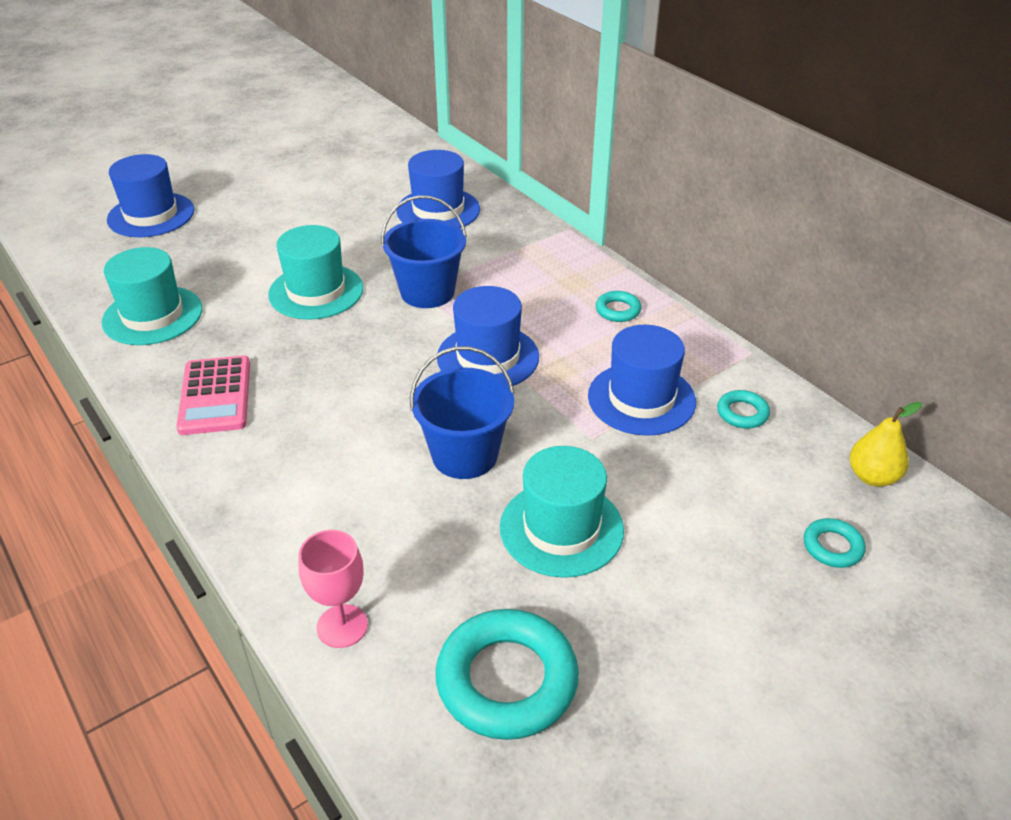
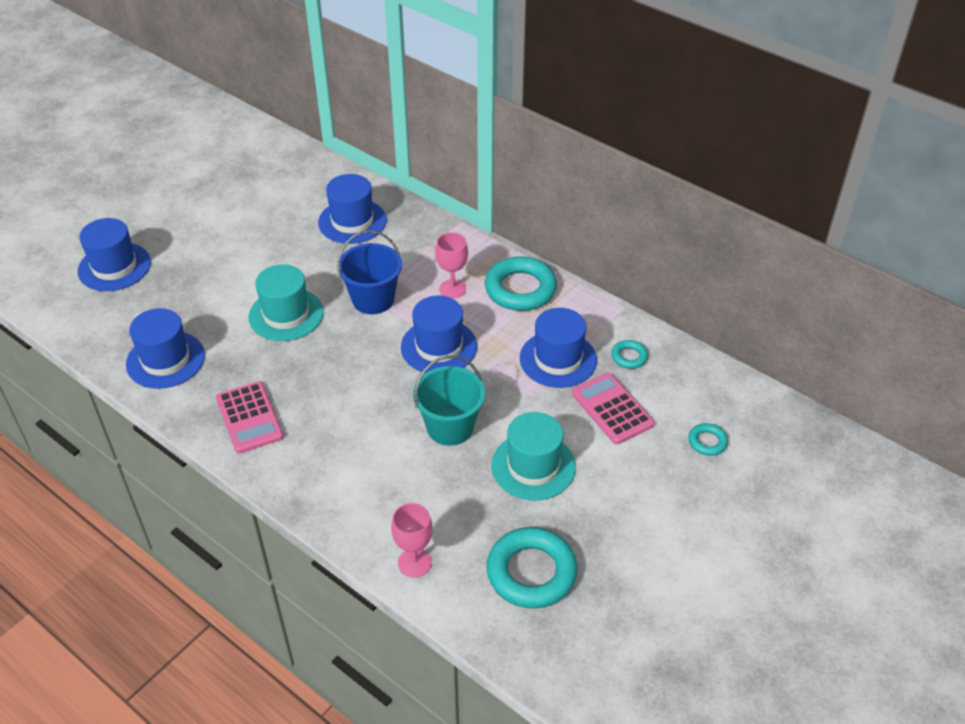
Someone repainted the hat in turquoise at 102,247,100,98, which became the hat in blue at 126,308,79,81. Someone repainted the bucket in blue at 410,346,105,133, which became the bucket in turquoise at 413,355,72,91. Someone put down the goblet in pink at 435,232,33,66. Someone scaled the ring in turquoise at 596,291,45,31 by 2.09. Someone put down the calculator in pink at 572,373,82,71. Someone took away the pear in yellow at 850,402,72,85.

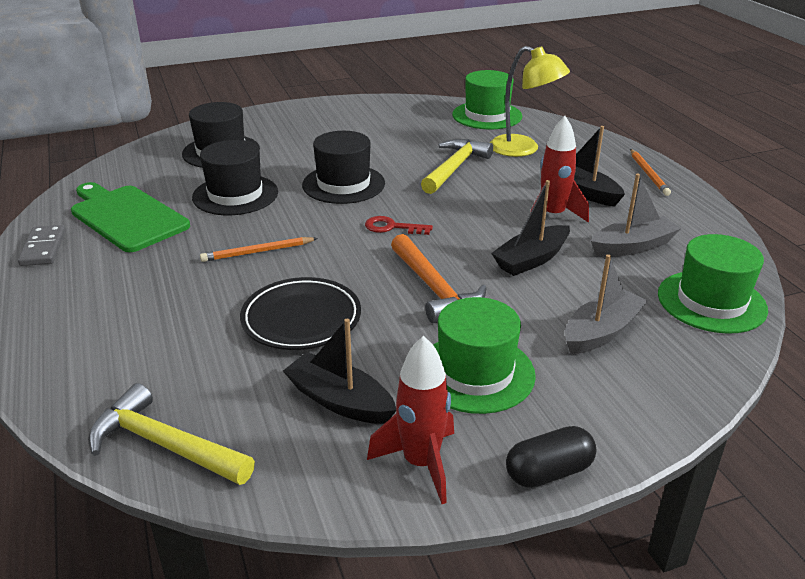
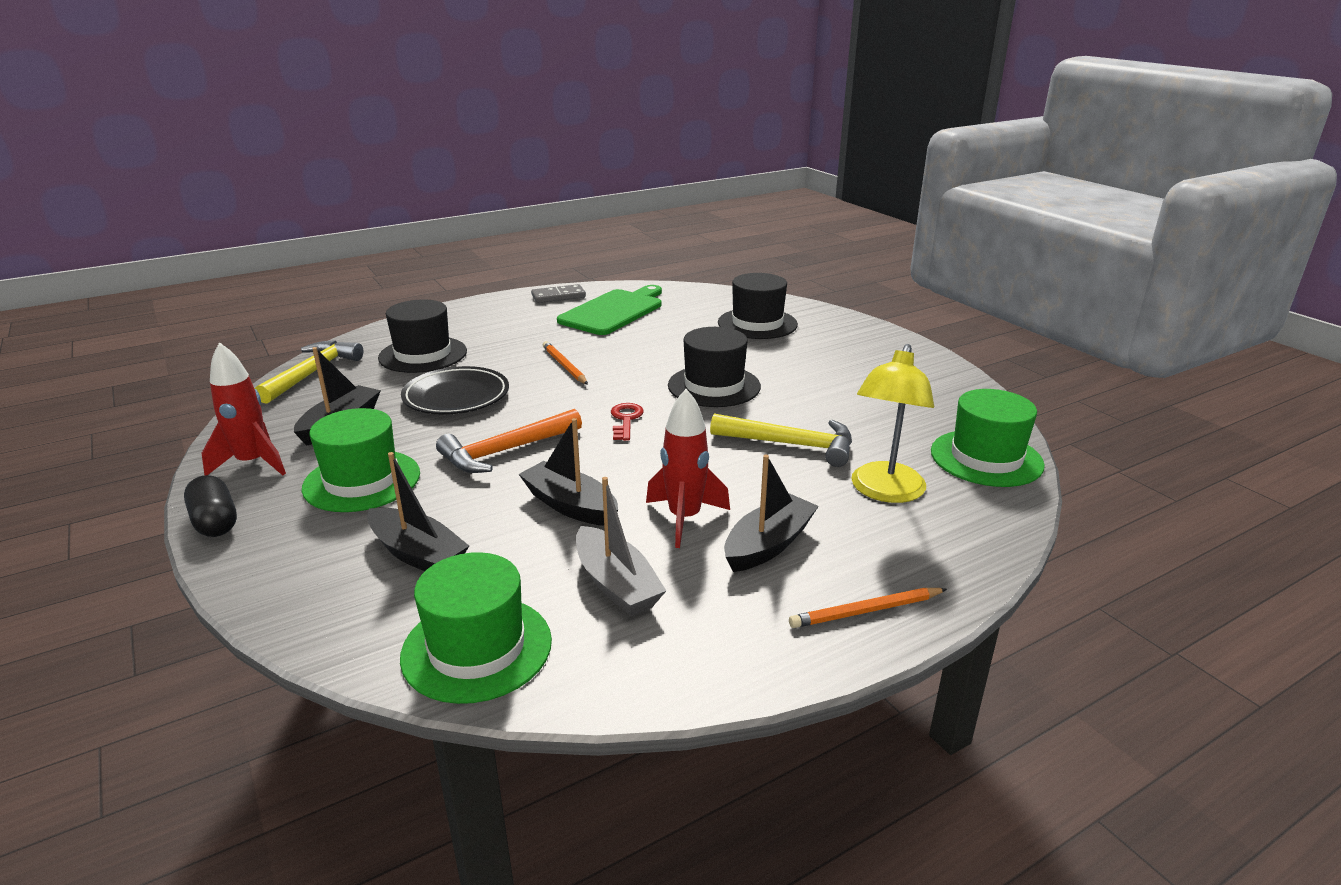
Someone repainted the boat in grey at 565,254,83,100, which became the boat in black at 367,452,102,119. Someone carried the hat in black from 192,140,86,75 to 378,299,89,74.

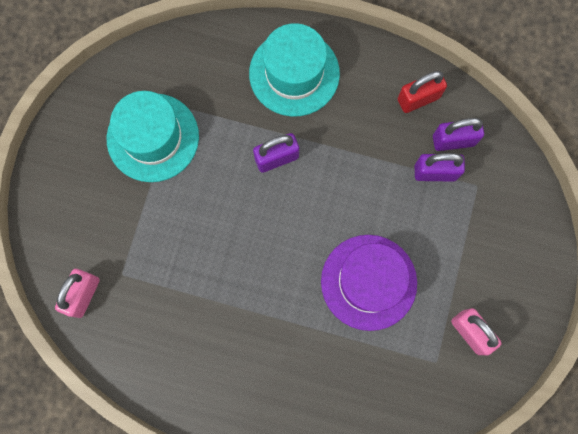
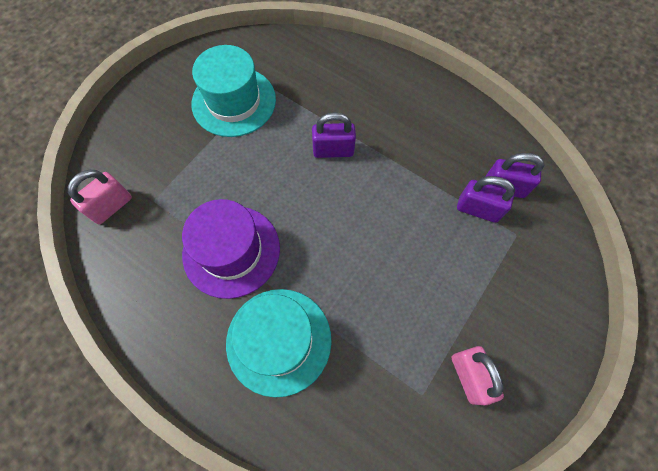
Someone carried the hat in purple from 321,235,96,96 to 182,199,98,100. Someone carried the hat in turquoise from 249,23,91,94 to 226,289,106,108. Someone took away the padlock in red at 397,71,50,42.

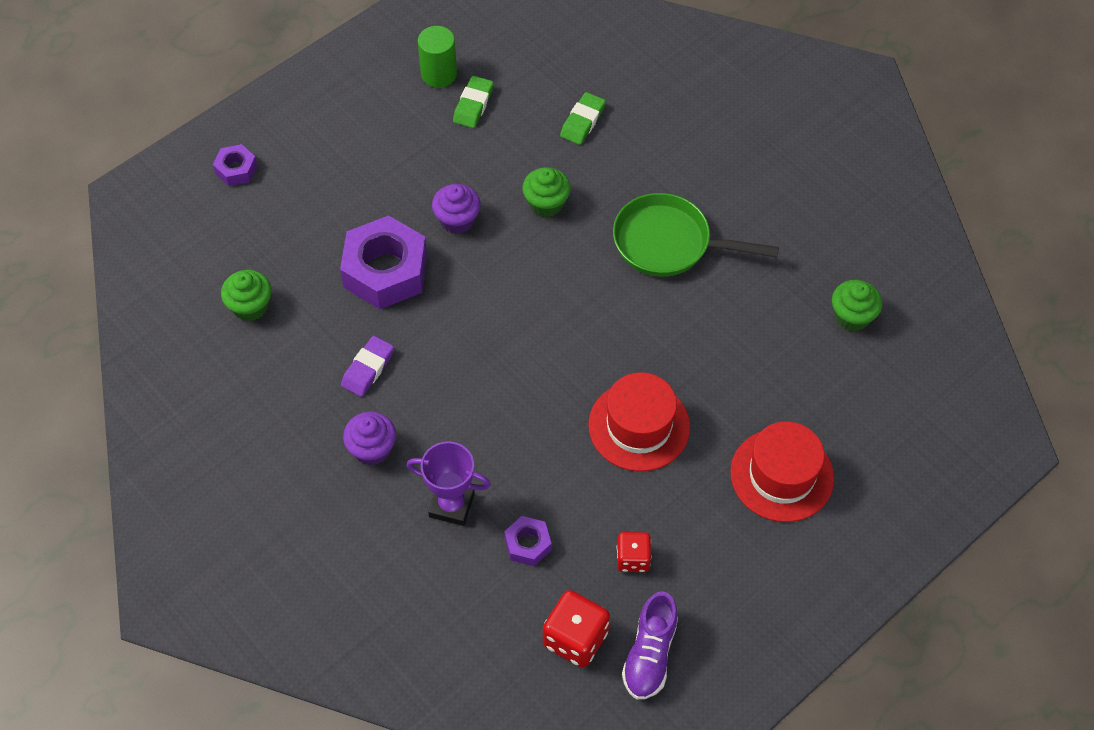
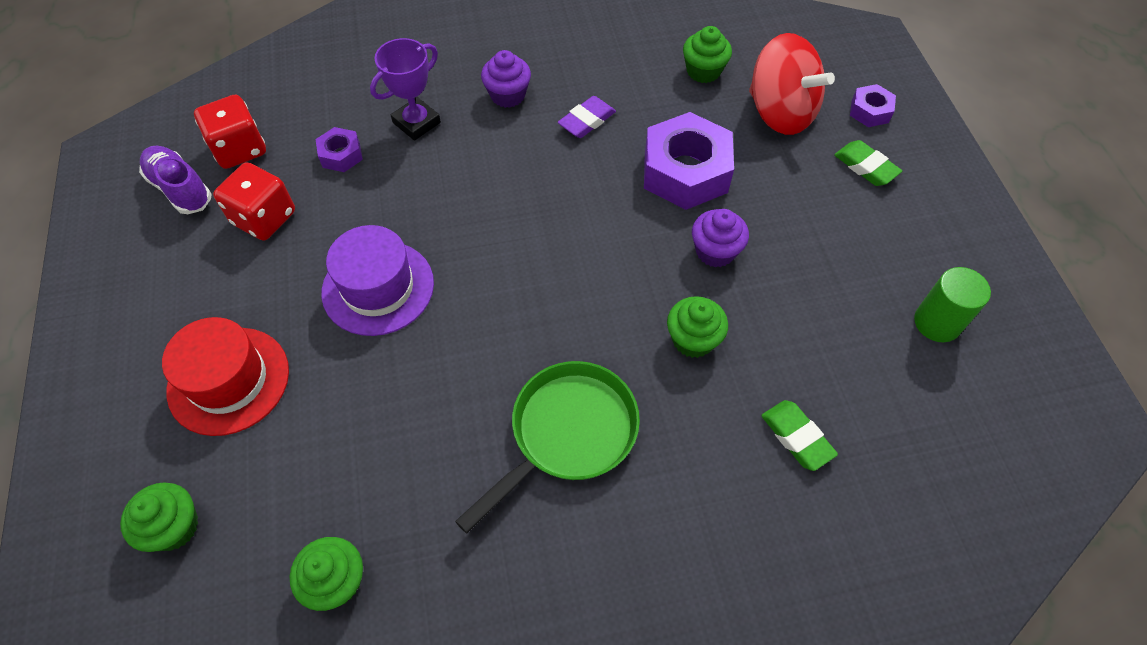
Someone put down the cupcake in green at 120,483,78,69. Someone scaled the dice in red at 617,532,34,40 by 1.58. Someone repainted the hat in red at 588,372,102,100, which became the hat in purple at 321,225,113,111. Someone rotated the eraser in purple at 341,336,53,61 by 75 degrees clockwise. Someone put down the spinning top in red at 749,33,86,102. Someone carried the eraser in green from 453,76,41,52 to 834,140,68,46.

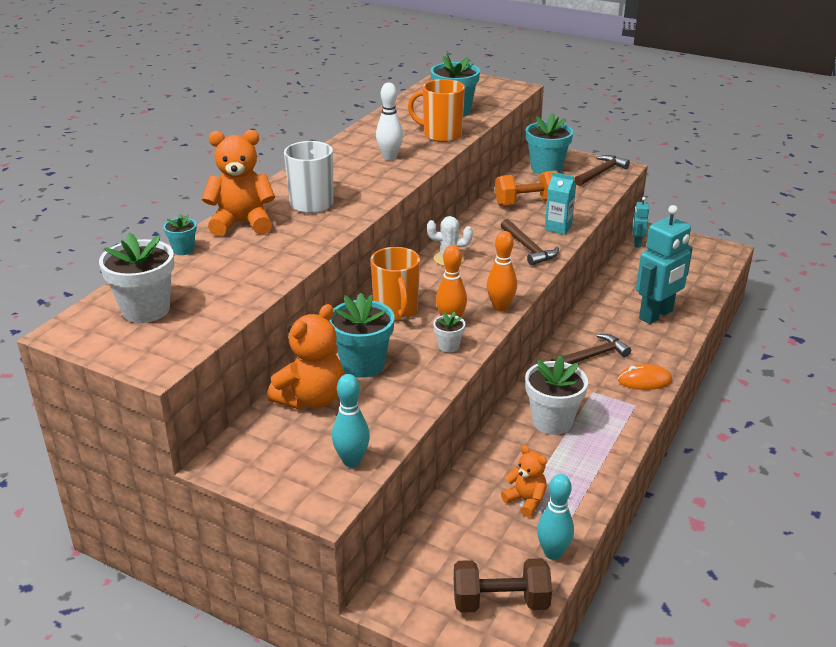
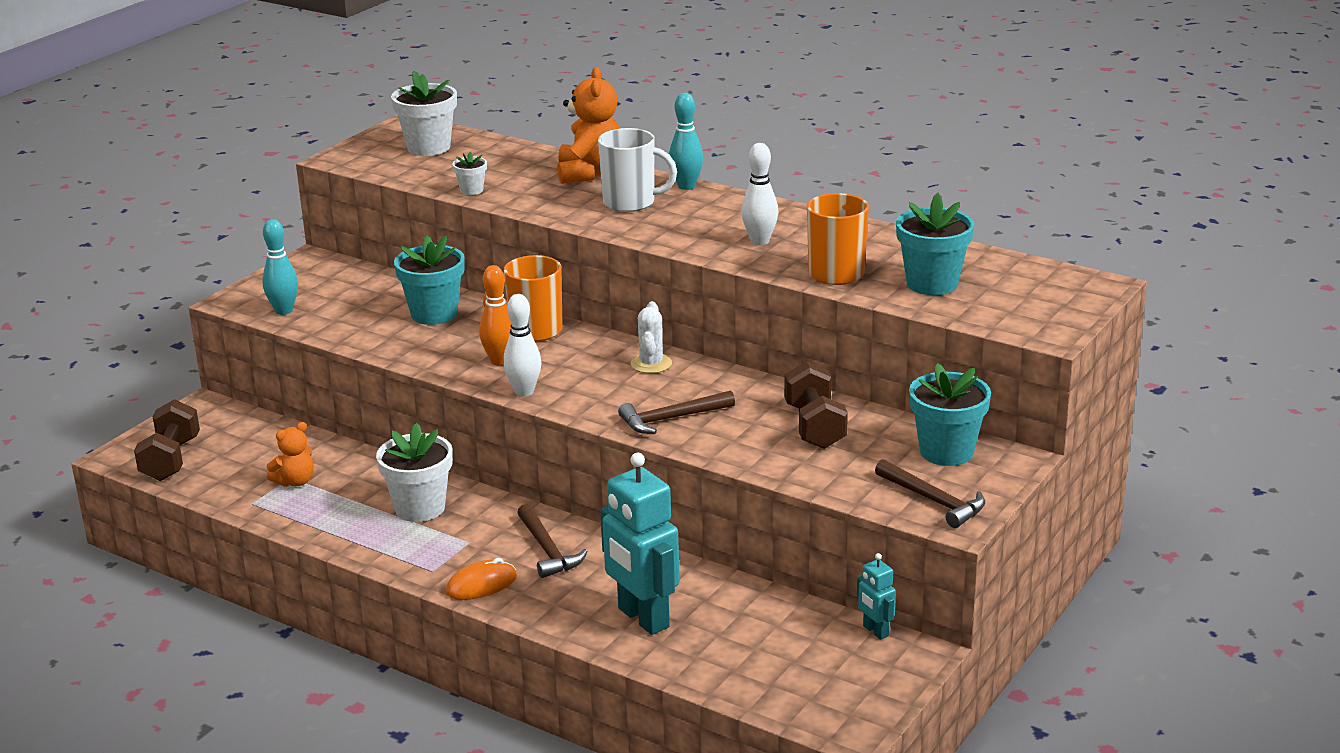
Someone rotated the mouse in orange at 618,364,54,26 by 60 degrees clockwise. Someone carried the flower pot in white from 433,311,32,41 to 452,152,35,43. Someone repainted the bowling pin in orange at 487,231,30,81, which became the bowling pin in white at 503,294,38,102. Someone carried the bowling pin in turquoise from 537,474,37,86 to 669,93,34,97. Someone repainted the dumbbell in orange at 495,170,64,36, which became the dumbbell in brown at 784,361,64,88. Someone rotated the robot in turquoise at 632,197,17,51 by 135 degrees counterclockwise. Someone took away the flower pot in turquoise at 163,214,34,41. Someone took away the teddy bear in orange at 267,304,77,105. Someone took away the carton in turquoise at 545,172,31,63.

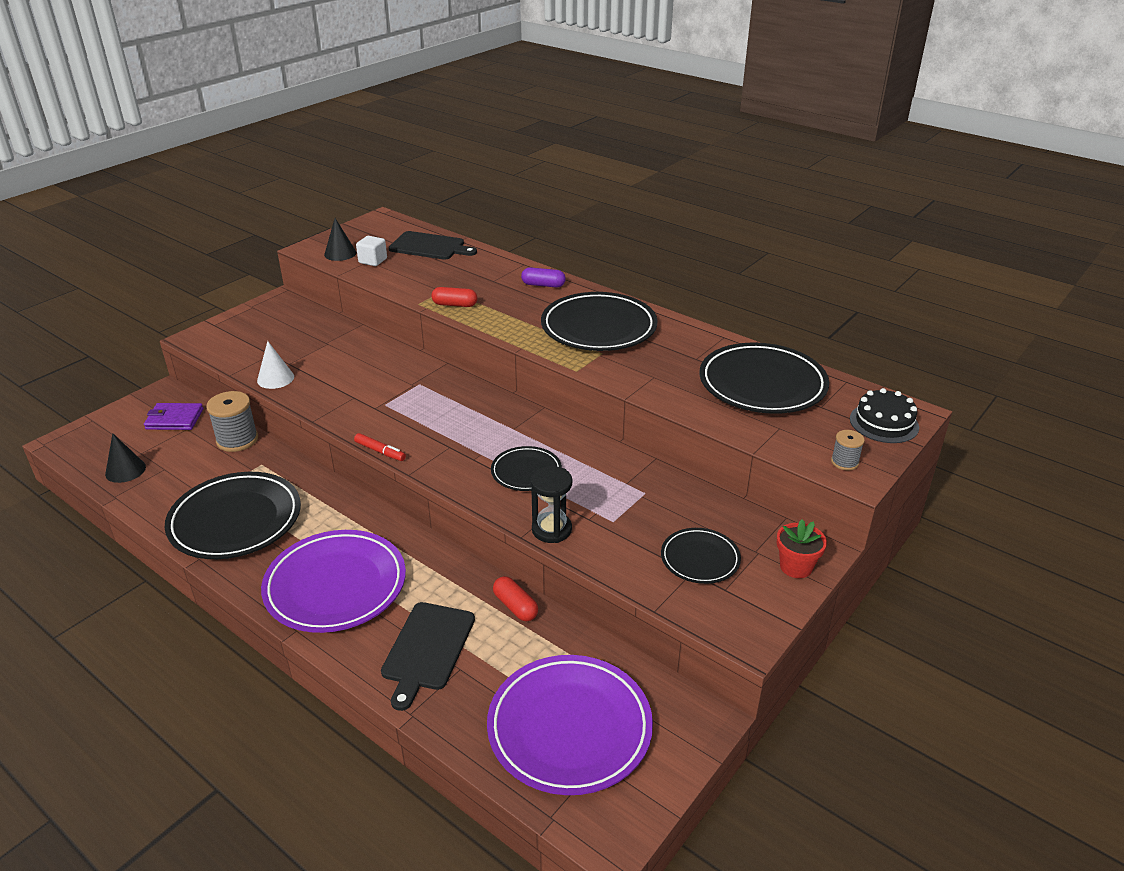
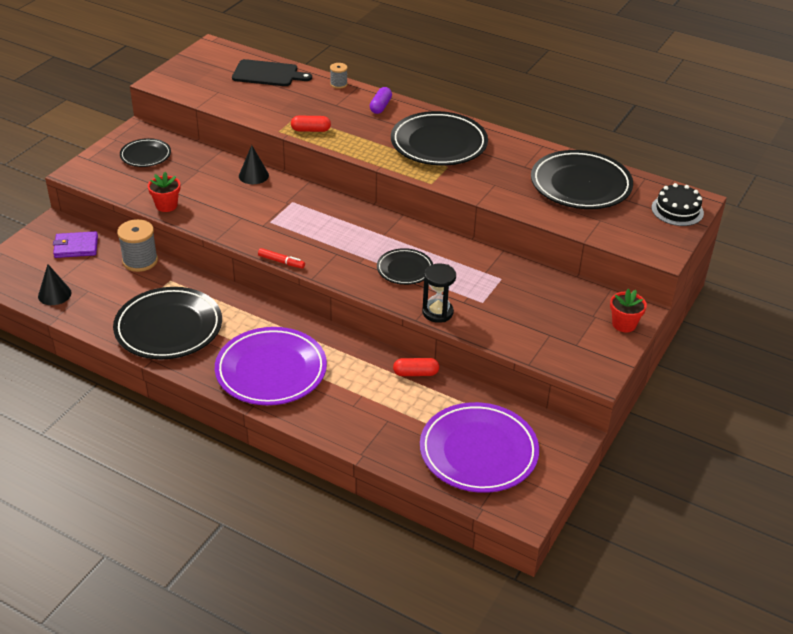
Someone carried the plate in black from 661,528,80,56 to 120,138,51,29. Someone swapped the cone in white at 257,341,37,48 for the flower pot in red at 148,172,32,40. Someone carried the cone in black from 324,218,33,43 to 239,145,30,39. Someone carried the spool in grey from 831,430,34,40 to 330,63,18,26. Someone rotated the capsule in purple at 521,267,45,20 by 75 degrees counterclockwise. Someone rotated the capsule in red at 493,576,45,45 by 45 degrees counterclockwise. Someone took away the cube in white at 356,236,31,30. Someone took away the cutting board in black at 381,602,94,109.

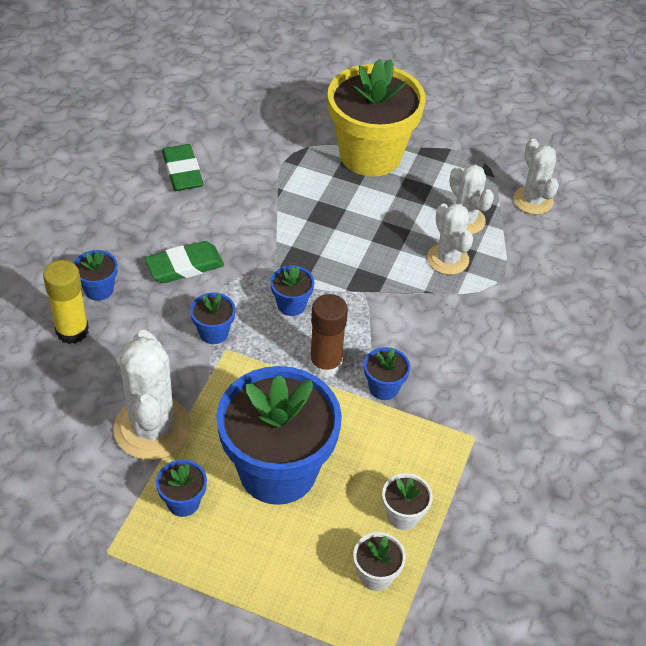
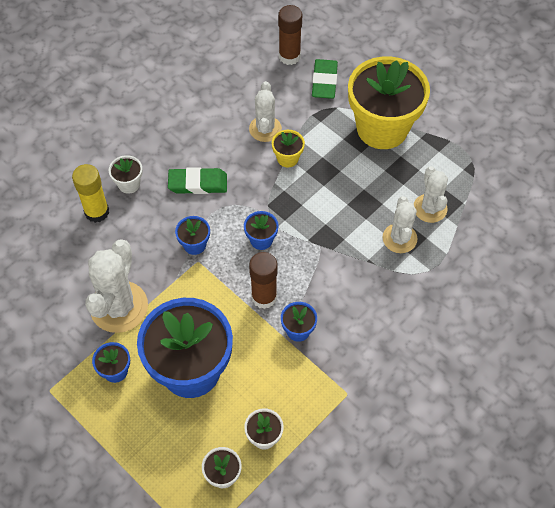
Someone repainted the flower pot in blue at 74,250,44,51, which became the flower pot in white at 109,155,34,39. Someone carried the cactus in white from 513,138,46,77 to 249,81,33,61. Someone put down the flower pot in yellow at 272,130,33,37. Someone put down the glue stick in brown at 278,5,24,60. Someone carried the eraser in green from 162,144,42,47 to 312,59,26,40.

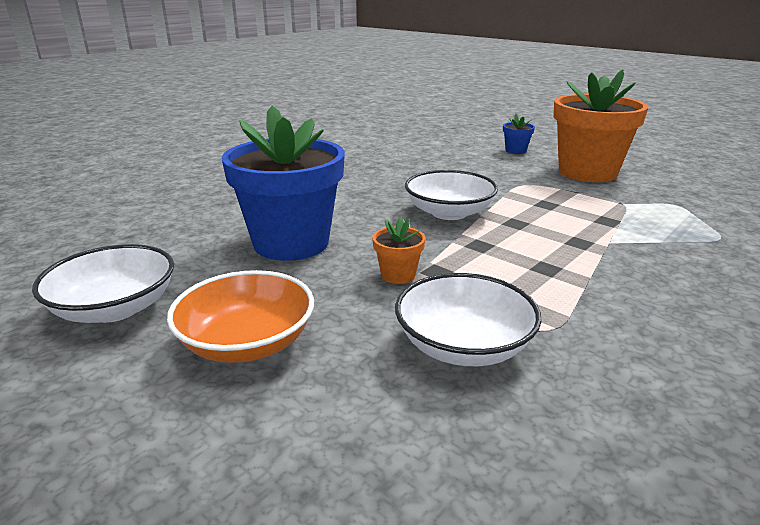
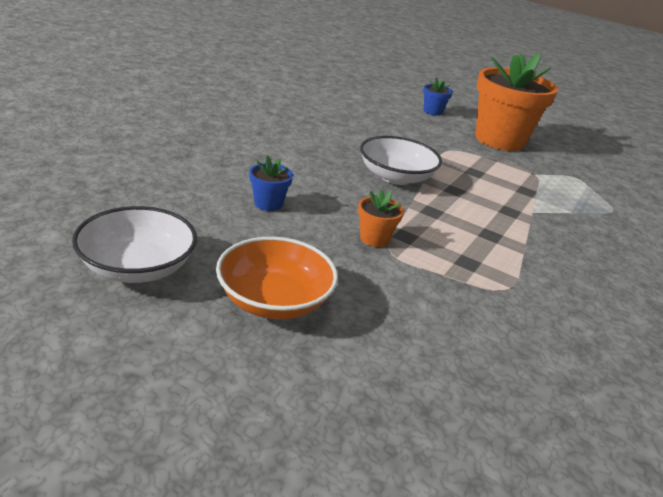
Someone scaled the flower pot in blue at 222,106,123,155 by 0.41. Someone took away the bowl in white at 395,273,147,93.

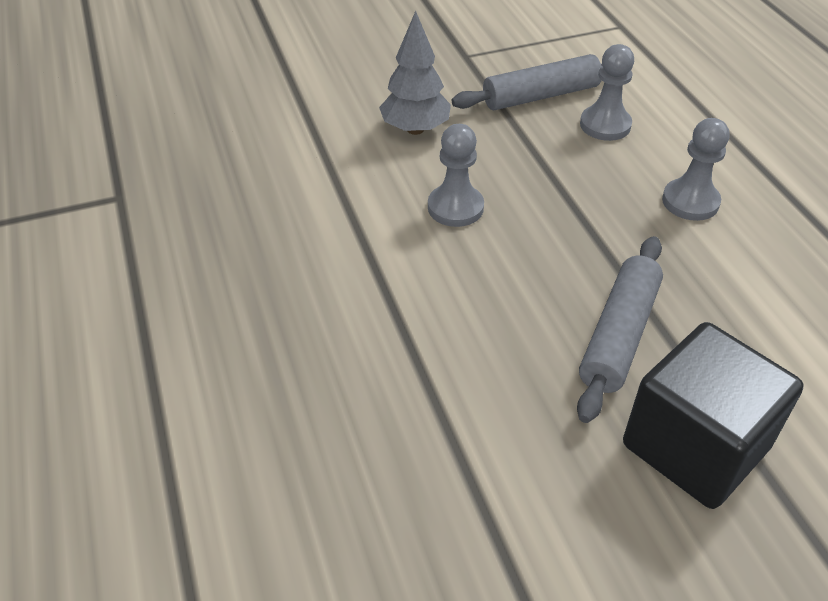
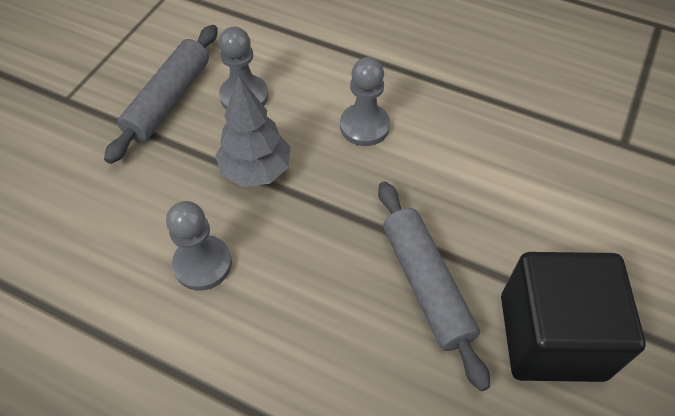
Someone carried the tree in grey from 379,11,72,124 to 215,75,76,112.

